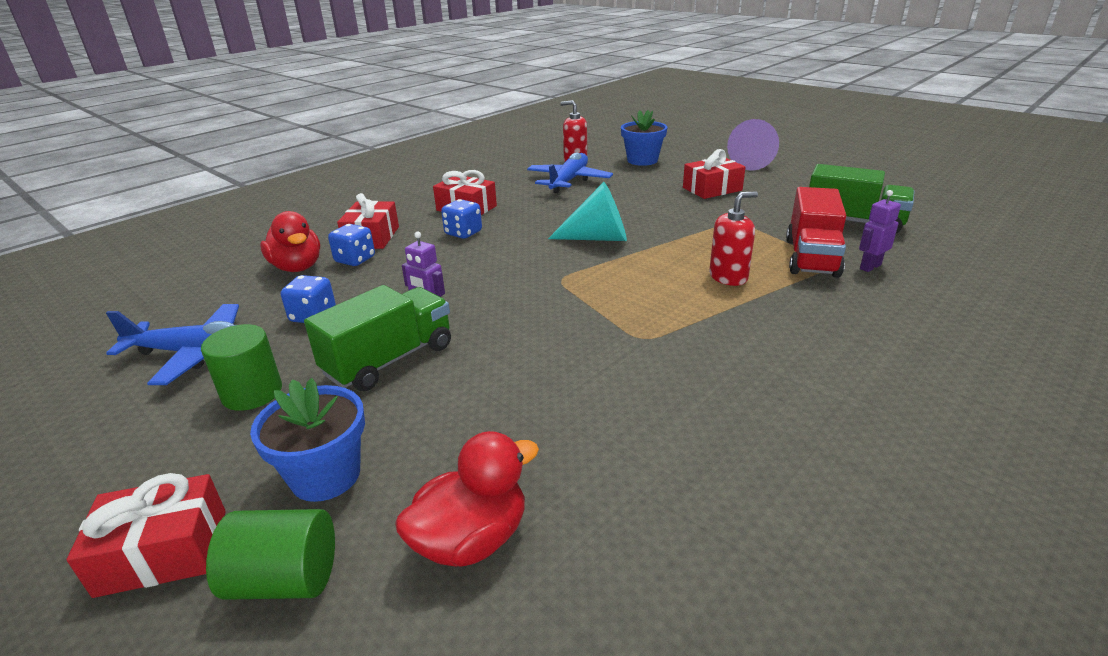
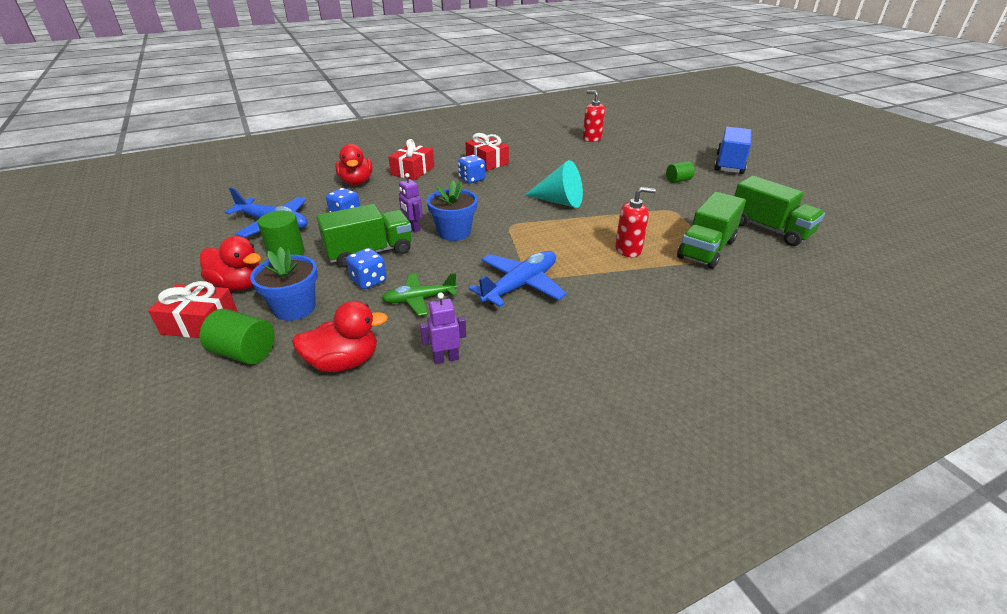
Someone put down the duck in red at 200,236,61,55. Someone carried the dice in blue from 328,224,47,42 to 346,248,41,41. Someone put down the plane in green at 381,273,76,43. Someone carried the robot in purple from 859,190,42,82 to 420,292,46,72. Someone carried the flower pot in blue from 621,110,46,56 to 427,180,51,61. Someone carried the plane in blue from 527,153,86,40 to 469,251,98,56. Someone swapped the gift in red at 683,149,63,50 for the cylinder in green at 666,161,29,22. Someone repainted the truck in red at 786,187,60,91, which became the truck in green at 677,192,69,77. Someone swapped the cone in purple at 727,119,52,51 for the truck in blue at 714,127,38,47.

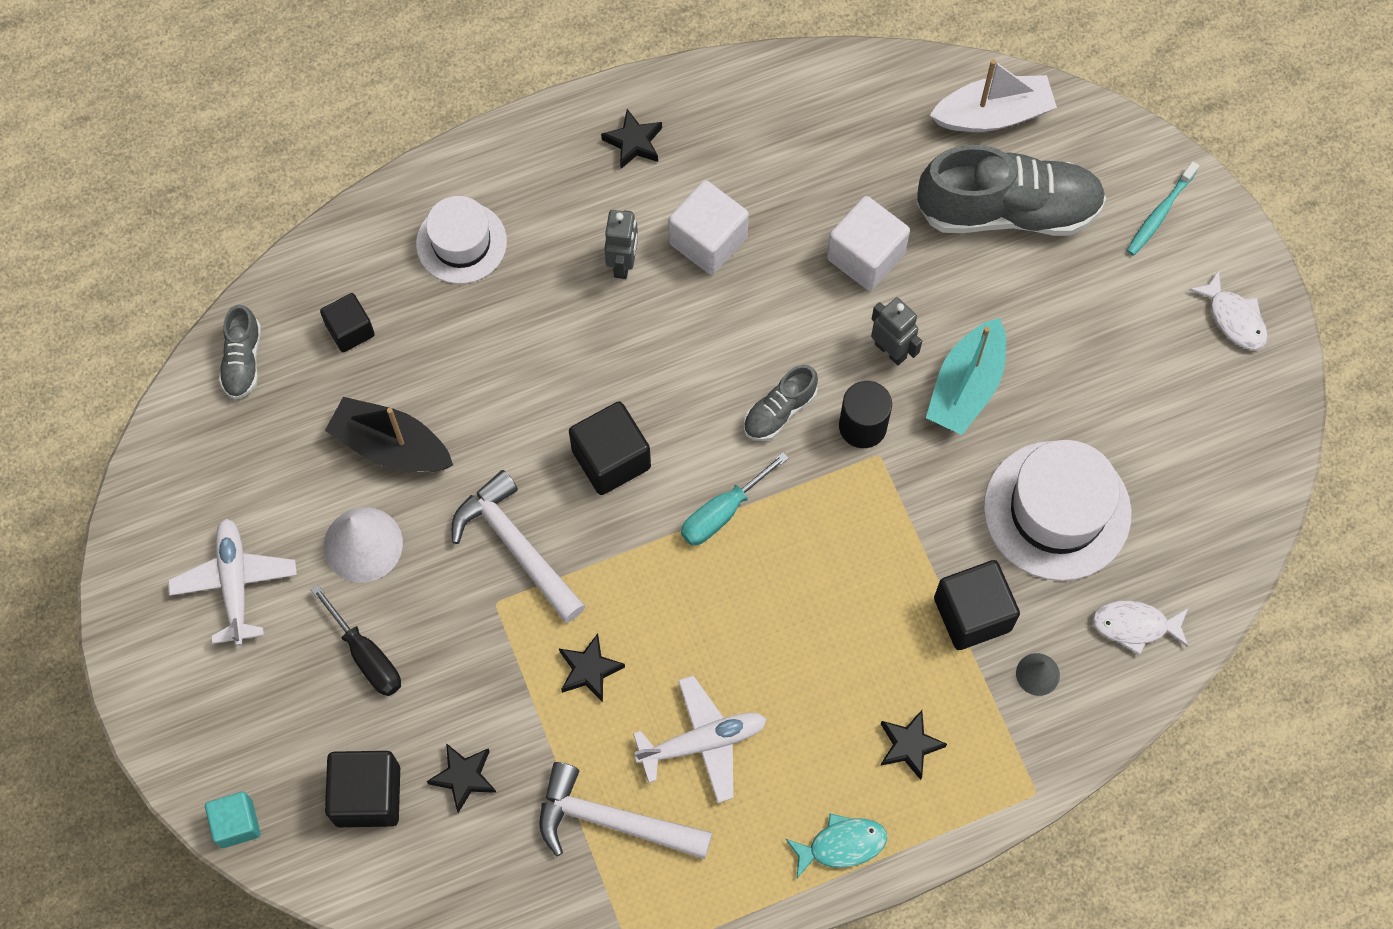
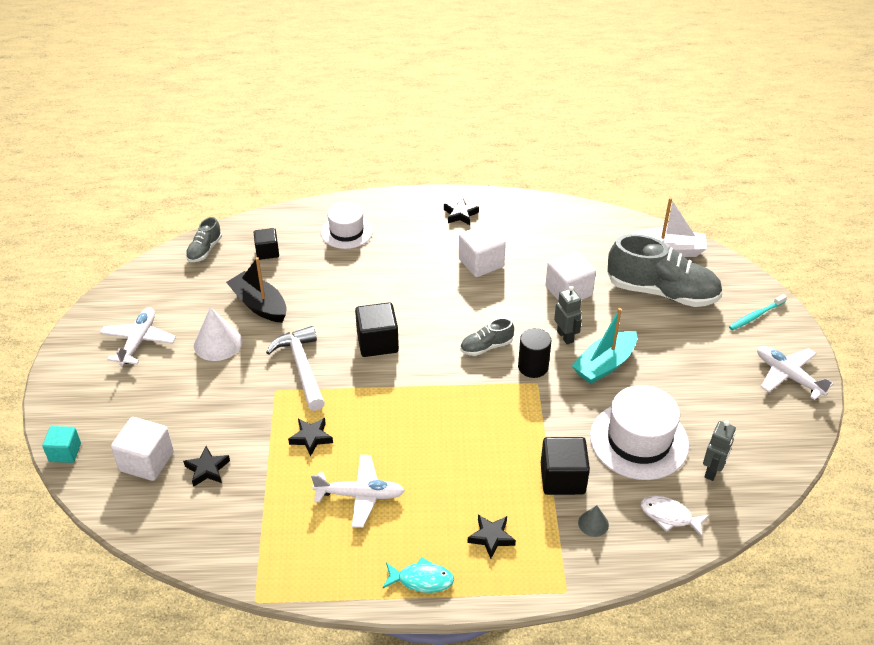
Someone repainted the cube in black at 325,751,75,76, which became the cube in white at 111,417,63,64. Someone carried the robot in grey from 604,210,34,69 to 703,421,33,60. Someone swapped the fish in white at 1189,270,79,80 for the plane in white at 757,346,77,54. Someone took away the screwdriver in black at 310,584,91,112. Someone took away the hammer in white at 539,762,173,97. Someone took away the screwdriver in turquoise at 681,452,108,93.

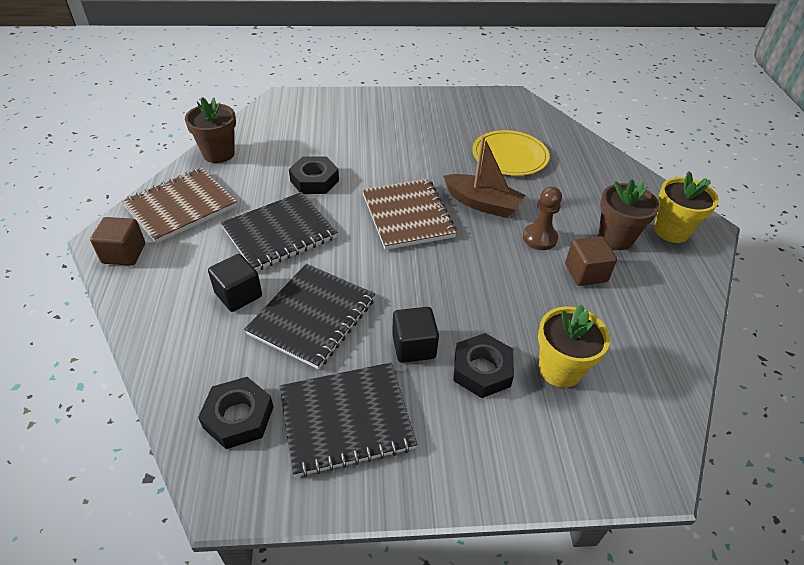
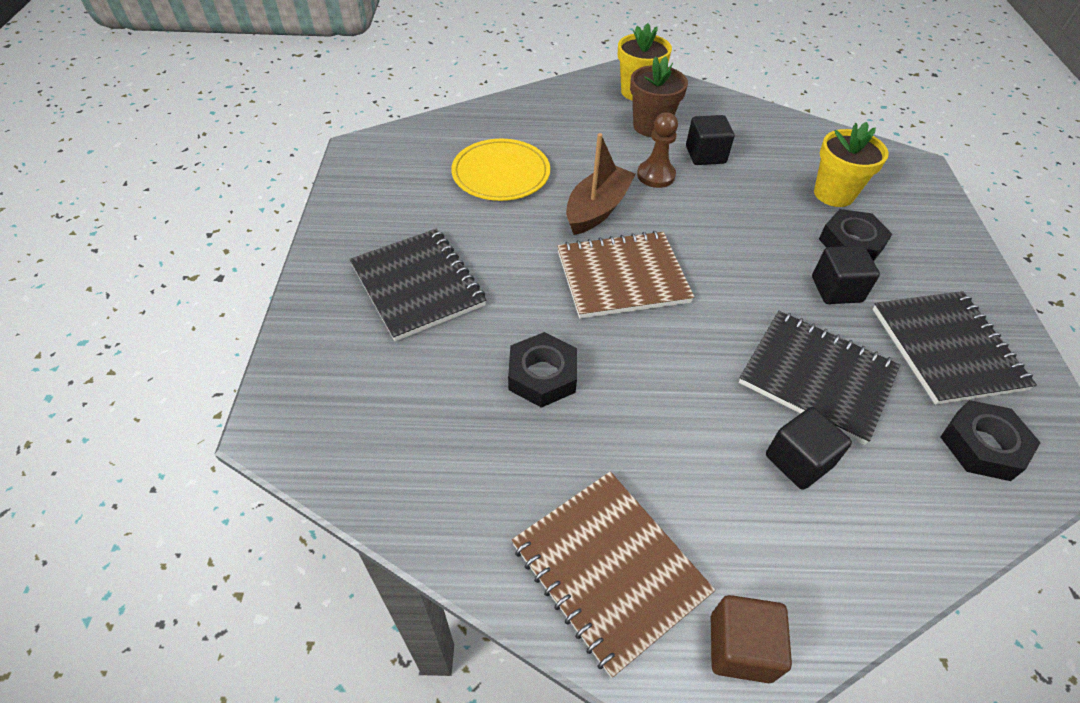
Someone carried the notebook in black from 221,192,117,79 to 350,228,136,113. Someone repainted the cube in brown at 565,236,52,50, which became the cube in black at 686,115,48,50. Someone took away the flower pot in brown at 185,97,51,66.

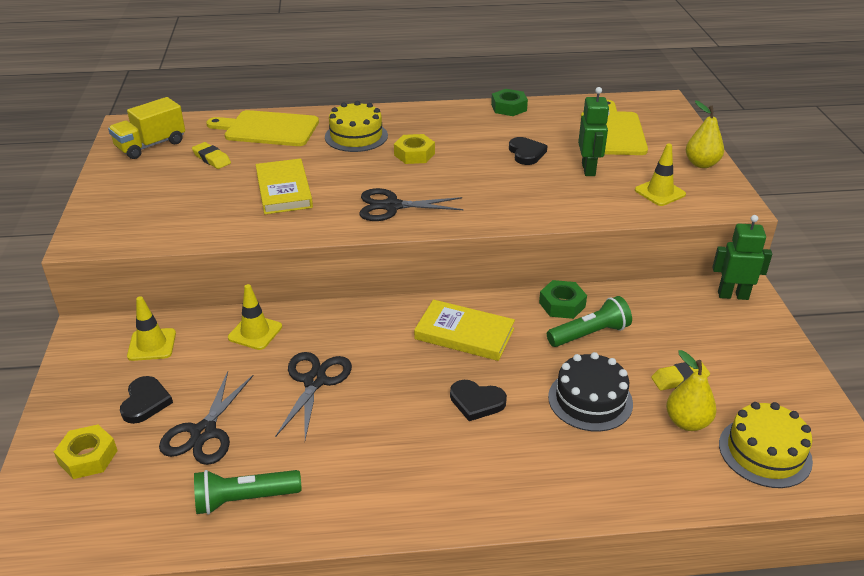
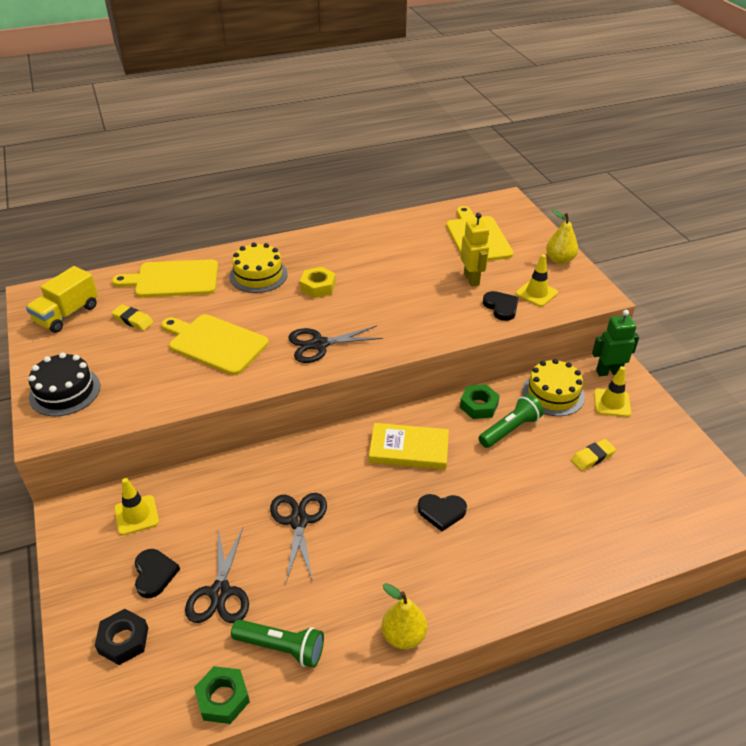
Someone carried the cake in black from 548,352,85,80 to 28,352,72,64. Someone repainted the nut in yellow at 54,425,64,54, which became the nut in black at 95,609,53,56. Someone swapped the book in yellow at 256,158,57,56 for the cutting board in yellow at 161,314,108,61. Someone carried the nut in green from 491,89,37,27 to 194,666,56,58. Someone rotated the flashlight in green at 194,470,107,45 by 135 degrees counterclockwise. Someone carried the pear in yellow from 666,350,51,81 to 382,583,45,66. Someone repainted the robot in green at 578,87,31,89, which became the robot in yellow at 461,213,28,74. Someone carried the heart in black from 509,137,38,28 to 483,291,36,30. Someone carried the cake in yellow from 719,402,94,86 to 522,359,63,57. Someone carried the traffic cone in yellow from 228,284,54,66 to 594,366,37,51.

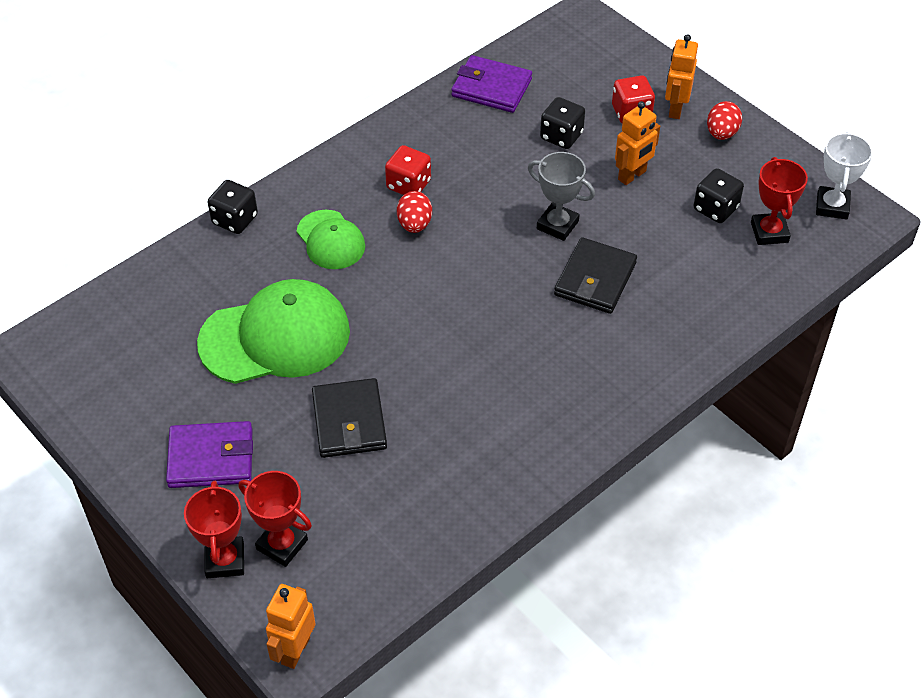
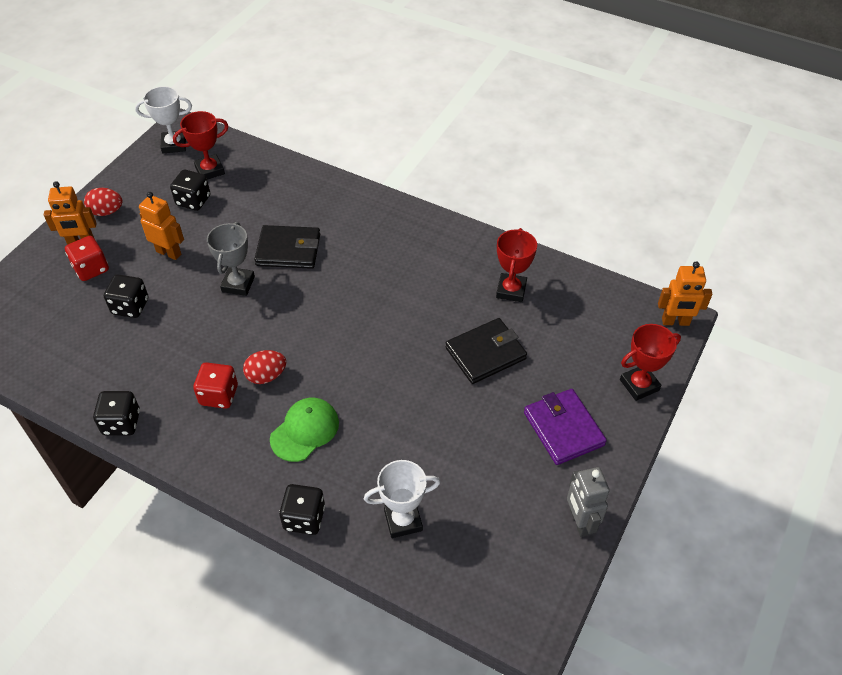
Someone put down the dice in black at 93,391,47,45. Someone put down the trophy in white at 364,460,76,78. Someone carried the trophy in red from 239,471,73,96 to 496,228,41,74. Someone put down the robot in grey at 567,467,43,70. Someone took away the cap in green at 197,279,153,105. Someone took away the wallet in purple at 451,55,81,58.

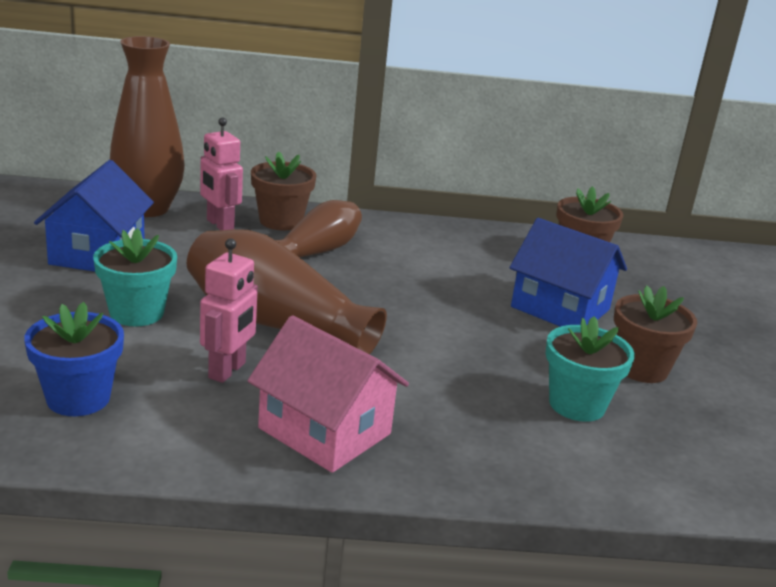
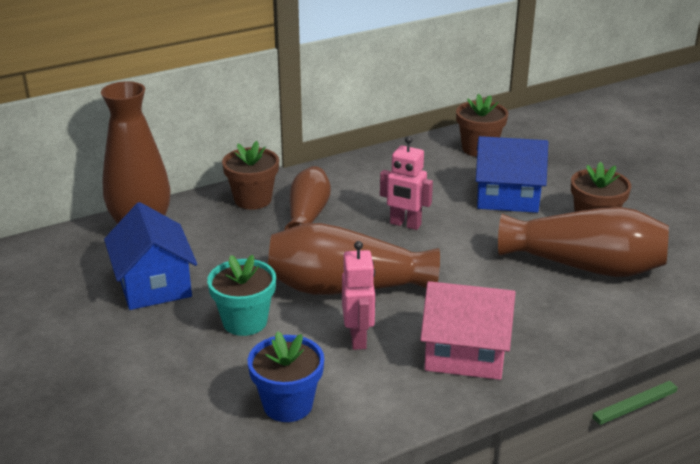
Someone carried the robot in pink from 200,118,43,112 to 380,136,53,94. Someone swapped the flower pot in turquoise at 545,316,90,106 for the vase in brown at 498,207,171,70.

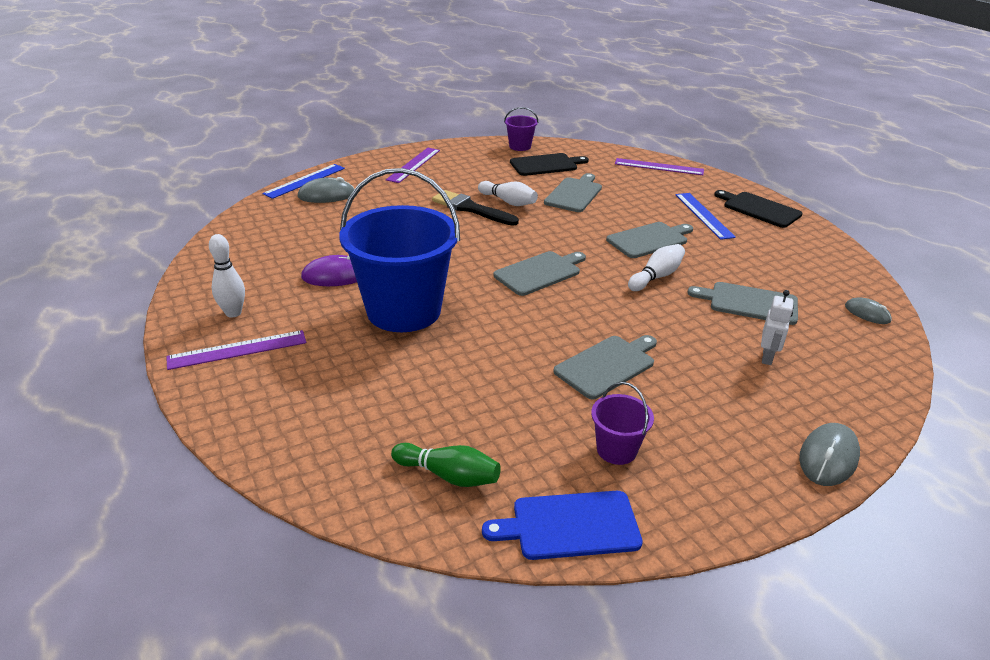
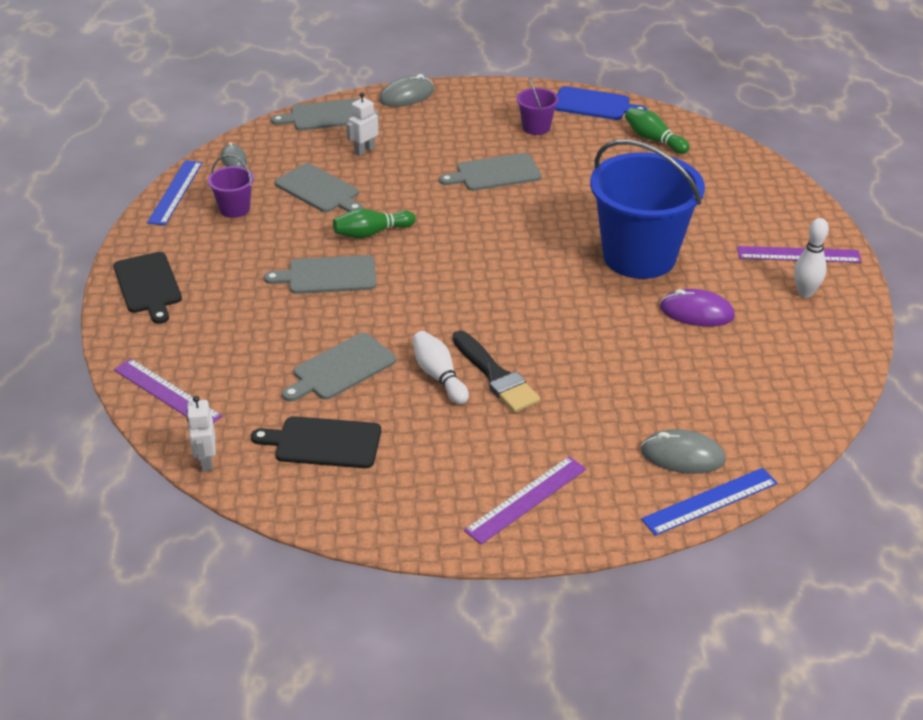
Someone carried the ruler in blue from 676,193,60,47 to 147,160,56,65. Someone put down the robot in white at 187,396,29,76. Someone carried the bucket in purple from 504,107,34,44 to 208,154,46,64. Someone carried the cutting board in grey from 493,251,93,45 to 271,98,88,32. Someone repainted the bowling pin in white at 628,244,57,47, which became the bowling pin in green at 333,209,83,29.

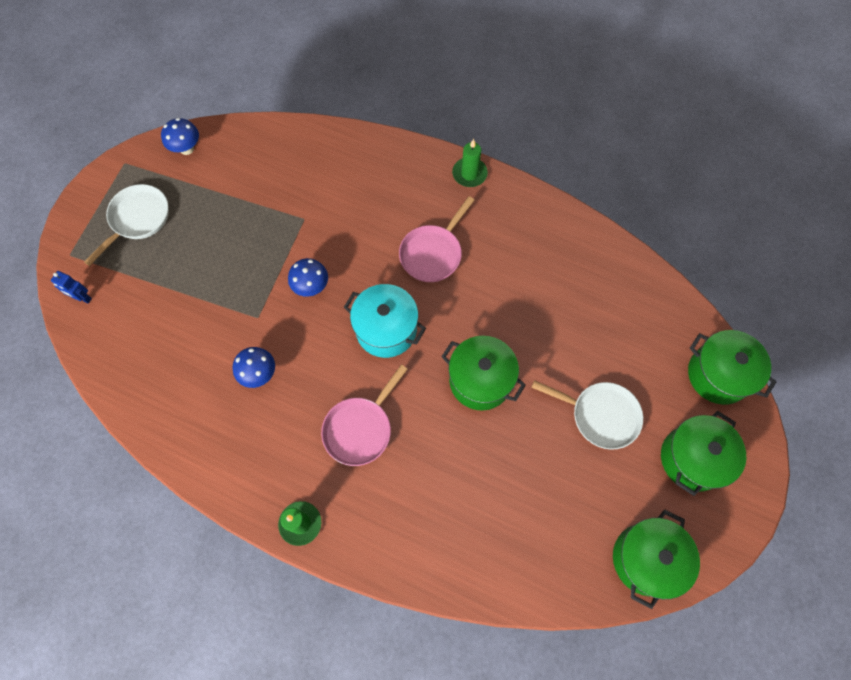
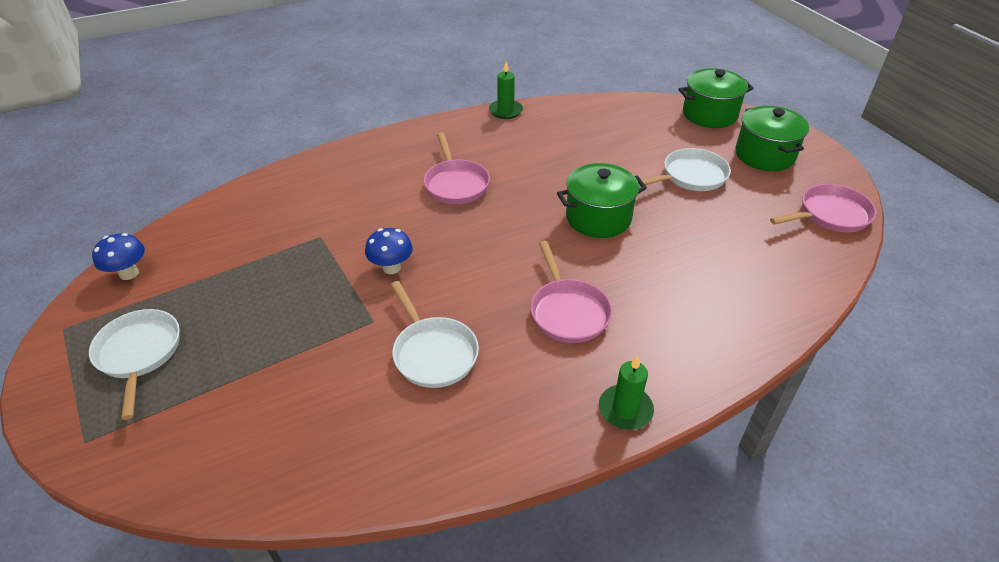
Someone swapped the mushroom in blue at 232,347,43,41 for the pan in white at 391,281,88,107. Someone carried the candle in green from 452,139,36,48 to 489,62,34,57. Someone swapped the pot in green at 613,509,87,100 for the pan in pink at 770,184,106,48. Someone took away the robot in blue at 51,271,41,32. Someone took away the pot in turquoise at 344,284,82,74.

